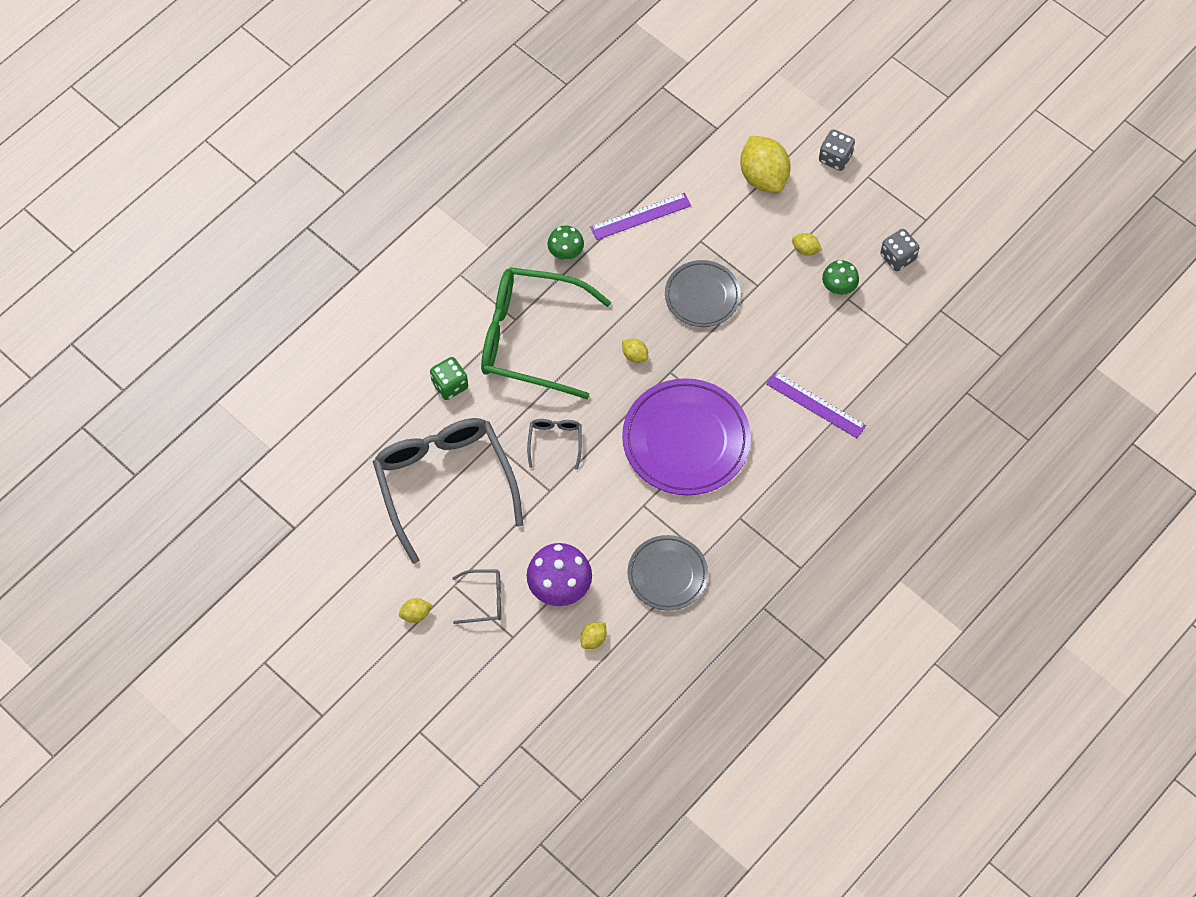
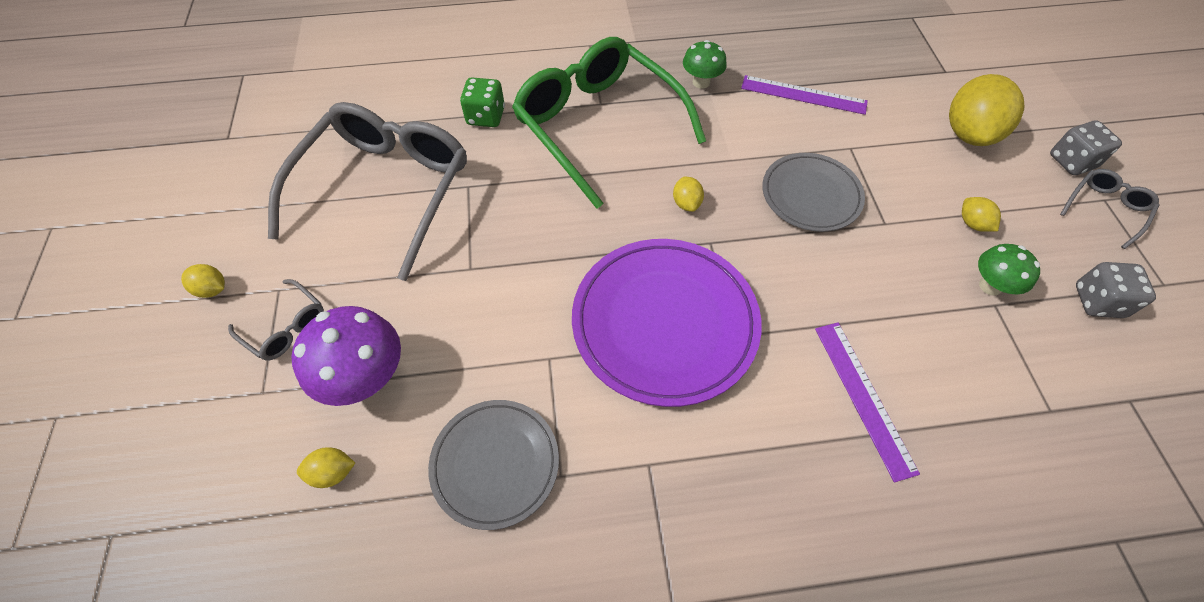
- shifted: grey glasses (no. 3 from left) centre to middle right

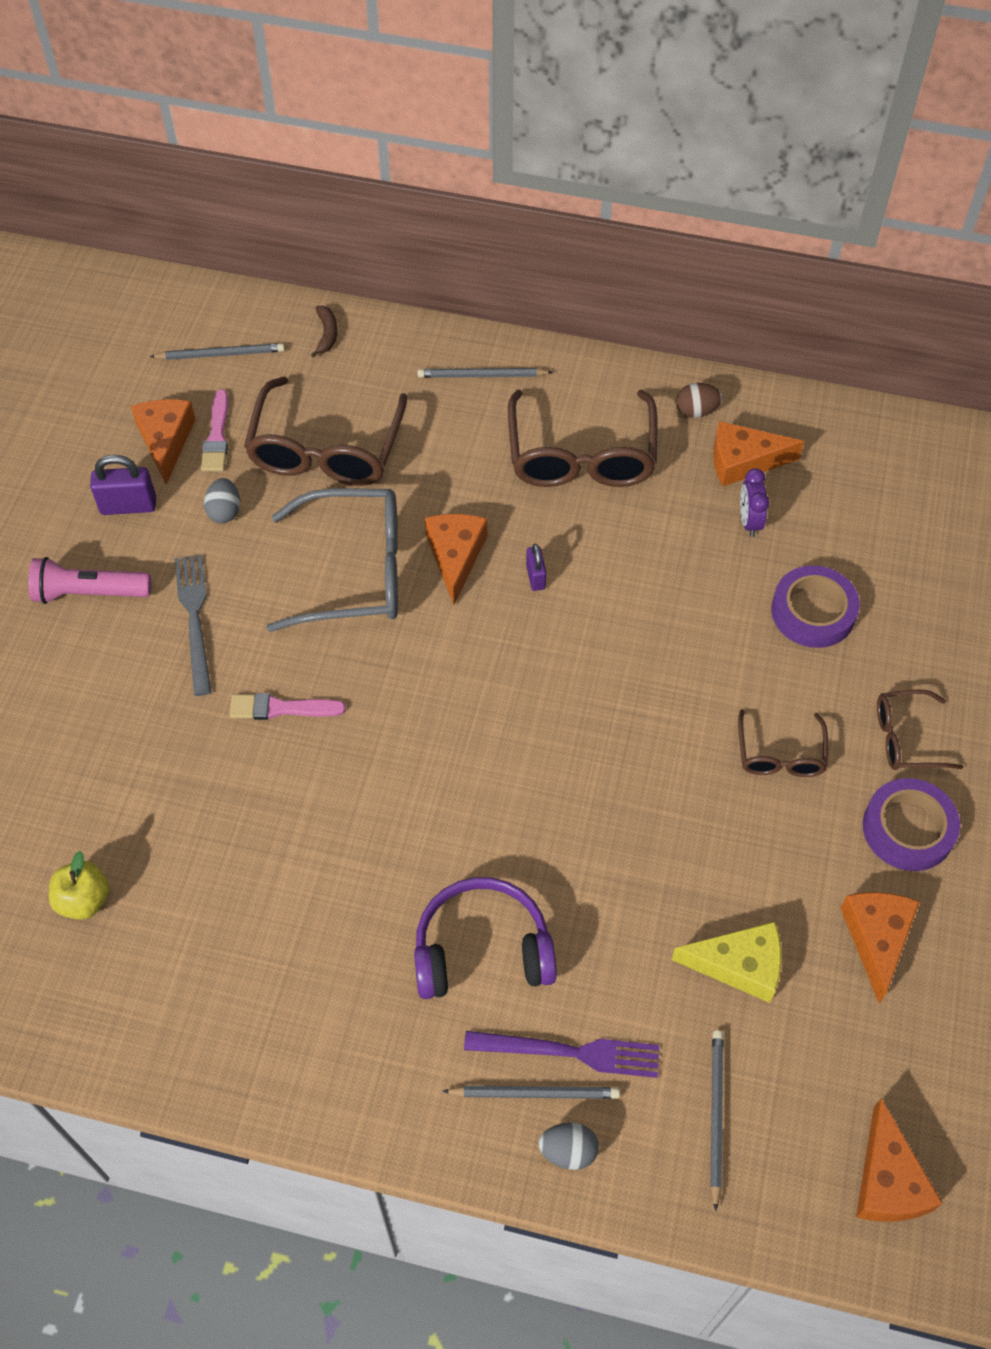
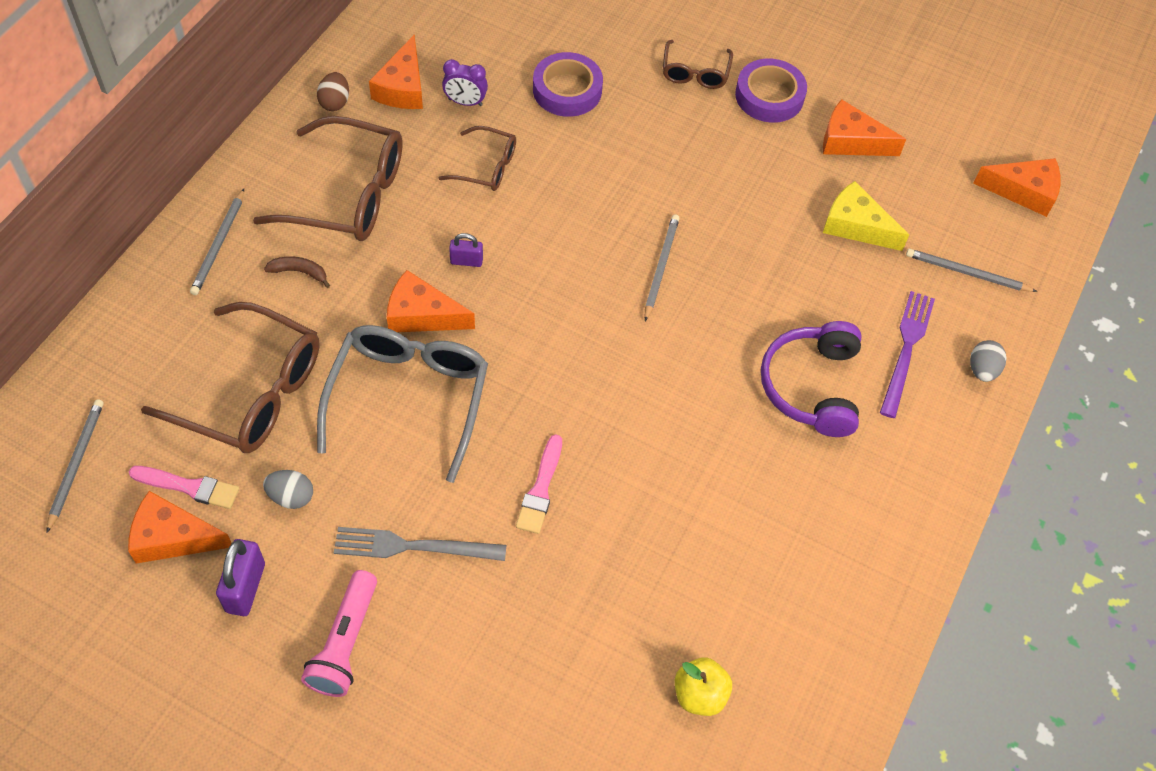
- shifted: brown banana top left to middle left
- shifted: grey pencil (no. 3 from left) bottom centre to centre
- shifted: brown glasses (no. 3 from left) middle right to top centre
- rotated: yellow cheese bottom right = top right 75 degrees counterclockwise

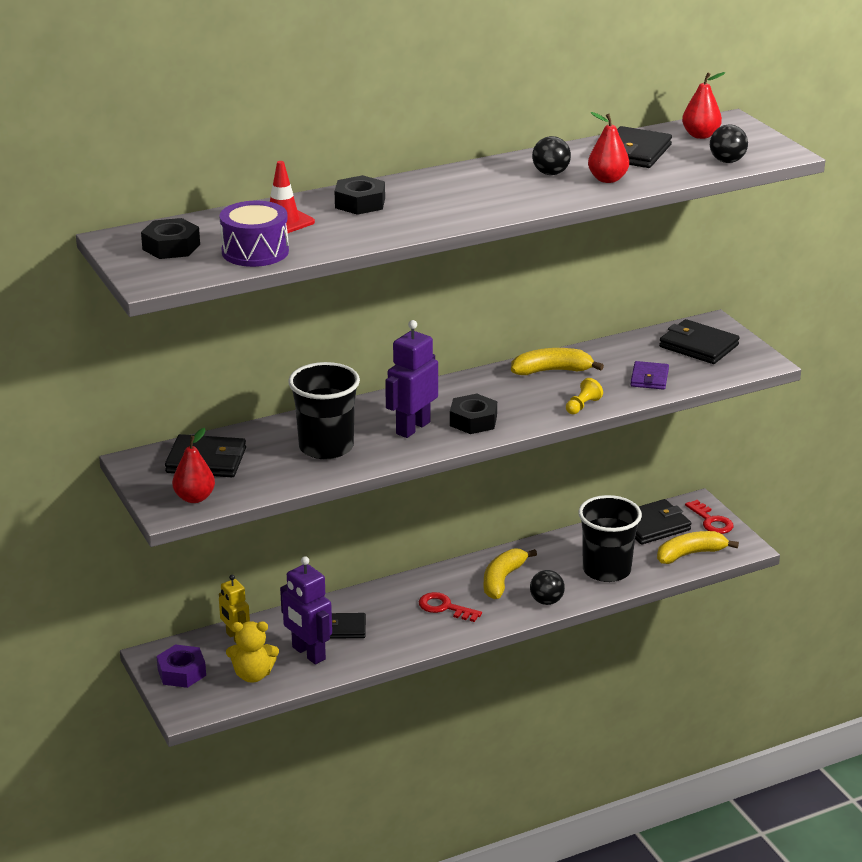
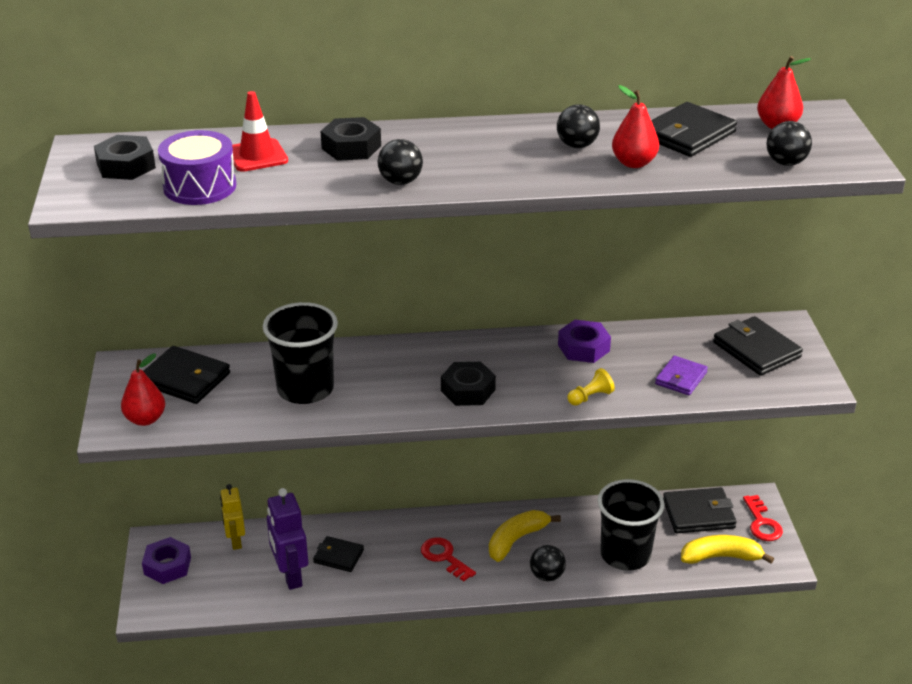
- gone: yellow teddy bear bottom left
- gone: purple robot (no. 2 from left) centre
- new: black ball (no. 1 from left) top centre
- swapped: yellow banana (no. 2 from left) centre to purple nut (no. 2 from left) centre

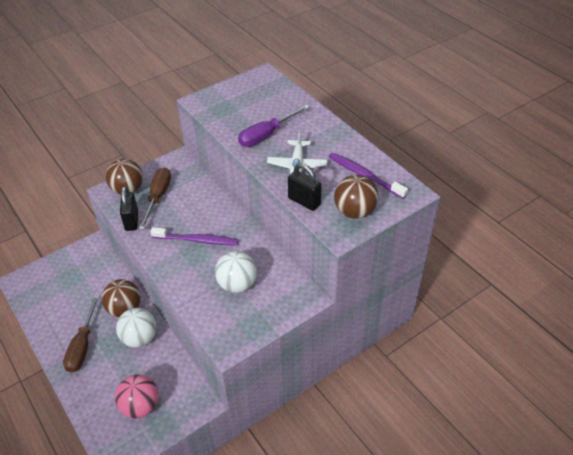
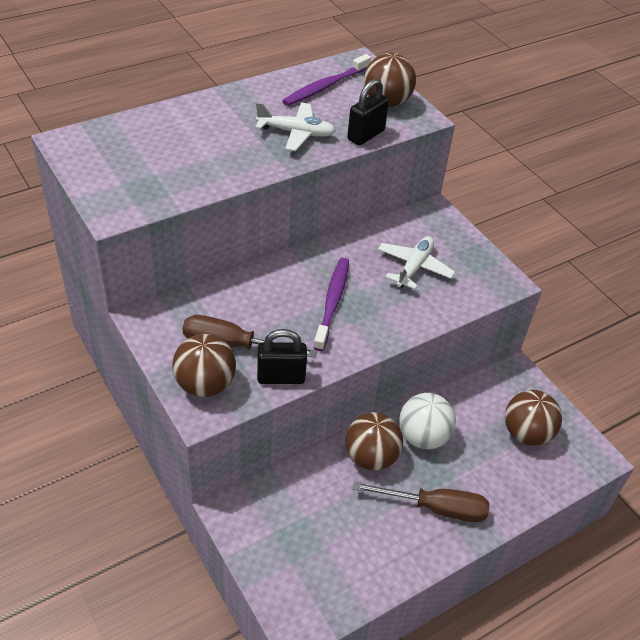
- gone: purple screwdriver top centre
- swapped: white ball (no. 2 from left) centre to white plane (no. 2 from left) centre
- repainted: pink ball bottom left to brown ball (no. 4 from left) middle right

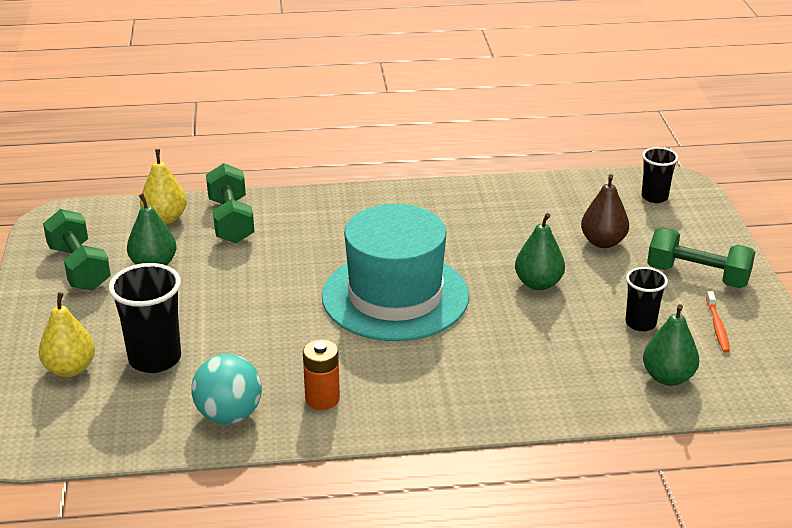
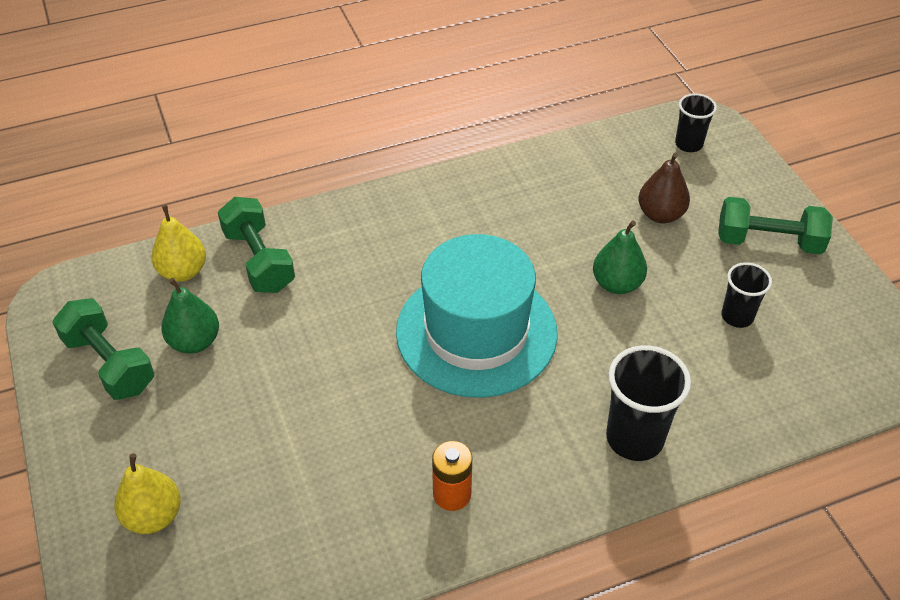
- gone: turquoise ball bottom left
- gone: green pear (no. 3 from left) middle right
- gone: orange toothbrush middle right
- shifted: black cup (no. 1 from left) middle left to bottom right

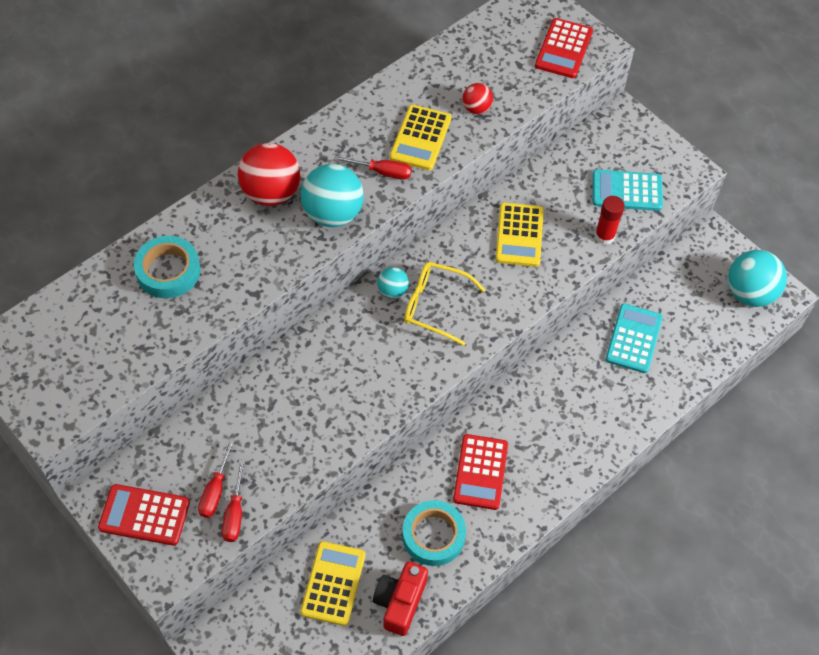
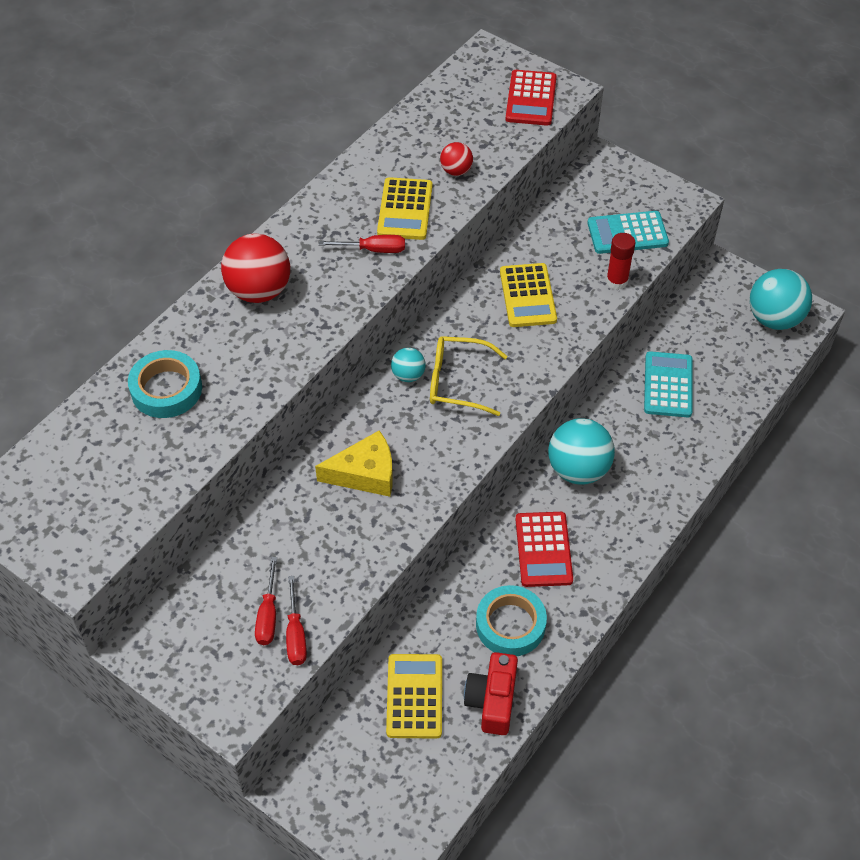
- gone: red calculator (no. 1 from left) bottom left
- new: yellow cheese centre
- shifted: turquoise ball (no. 1 from left in the first image) top centre to turquoise ball (no. 2 from left) middle right

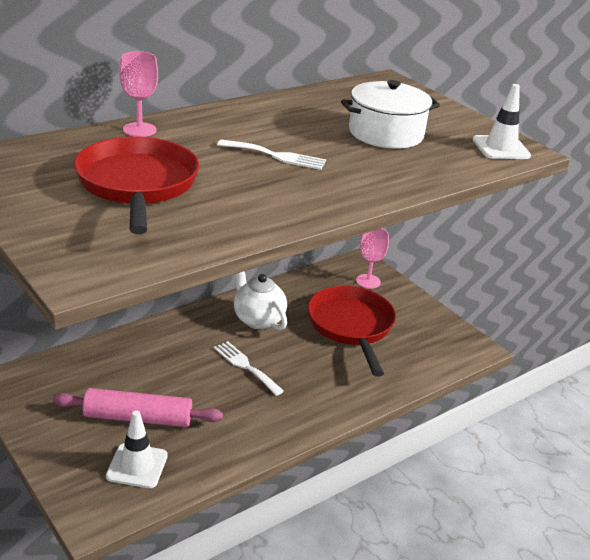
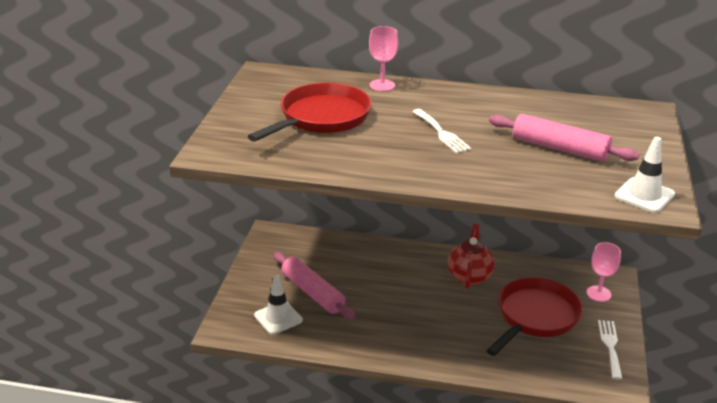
- shifted: white fork (no. 1 from left in the first image) centre to white fork (no. 2 from left) bottom right
- swapped: white pot top centre to pink rolling pin (no. 2 from left) middle right
- repainted: white teapot centre to red teapot centre

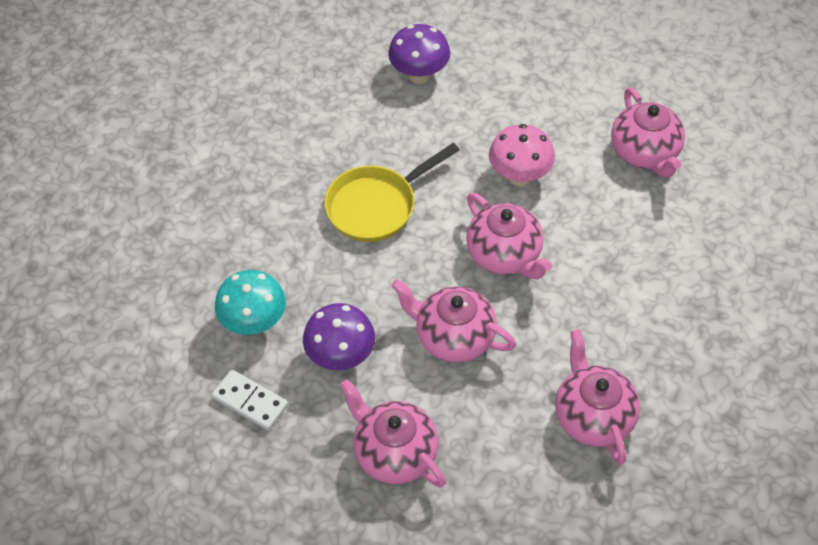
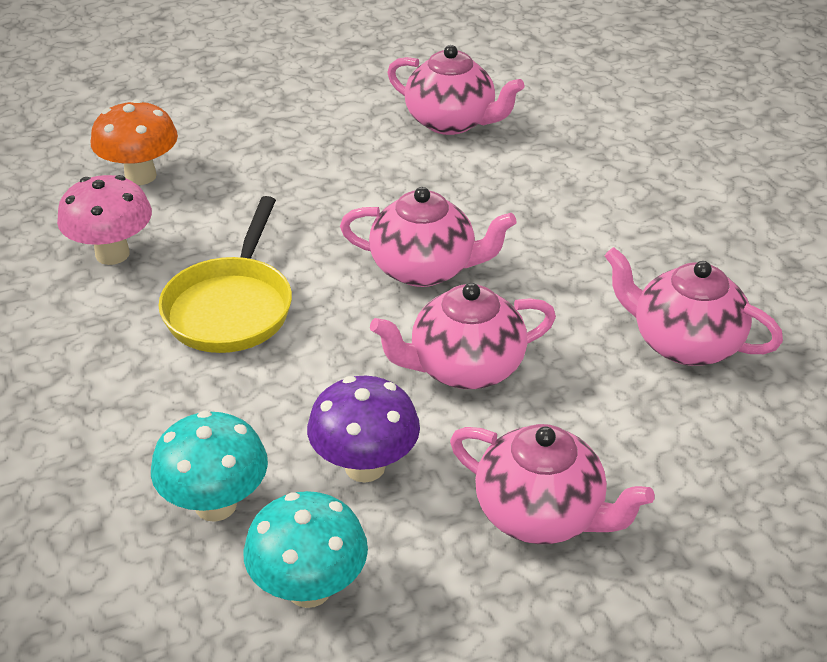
- shifted: pink mushroom top centre to top left
- swapped: white domino bottom left to turquoise mushroom (no. 2 from left) bottom centre
- repainted: purple mushroom (no. 2 from left) top centre to orange mushroom top left
- rotated: pink teapot (no. 1 from left in the first image) bottom centre = bottom right 150 degrees counterclockwise

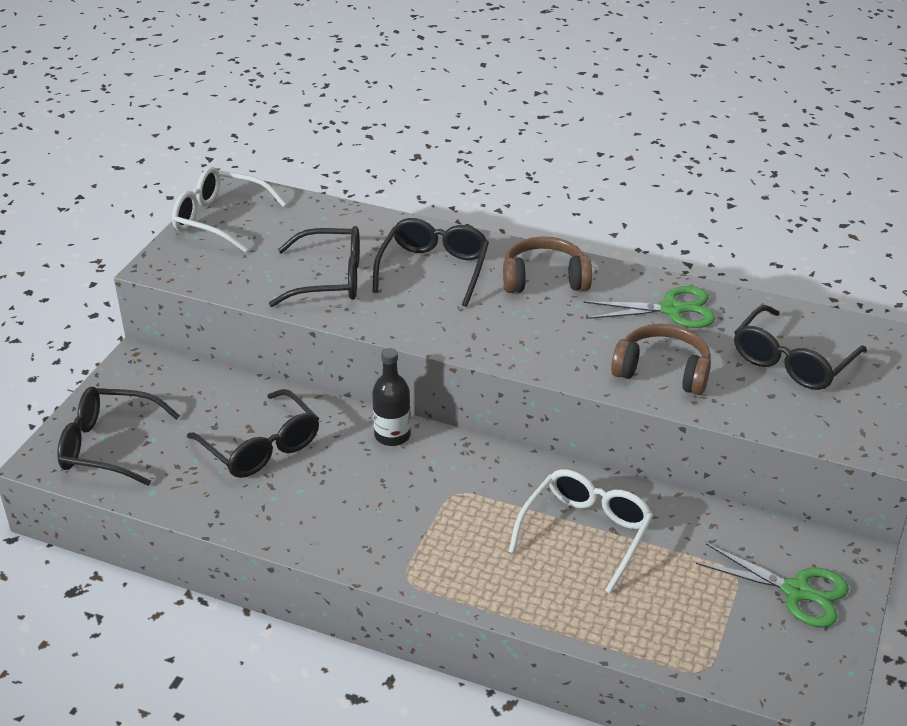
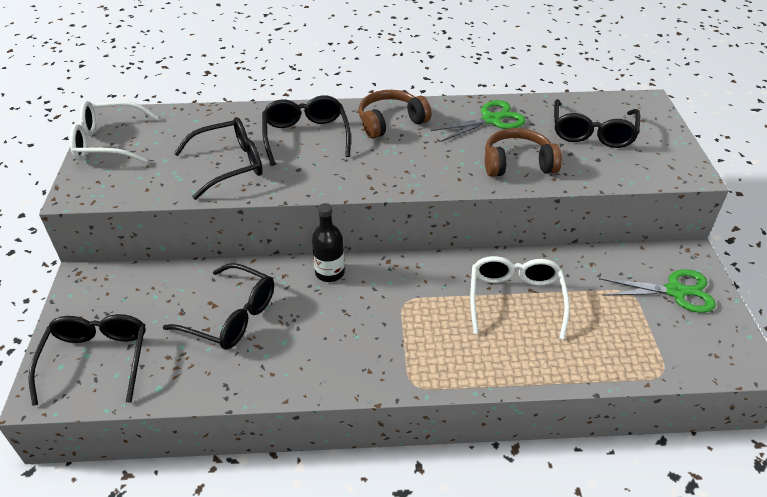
- rotated: black glasses (no. 1 from left) middle left = bottom left 105 degrees clockwise

